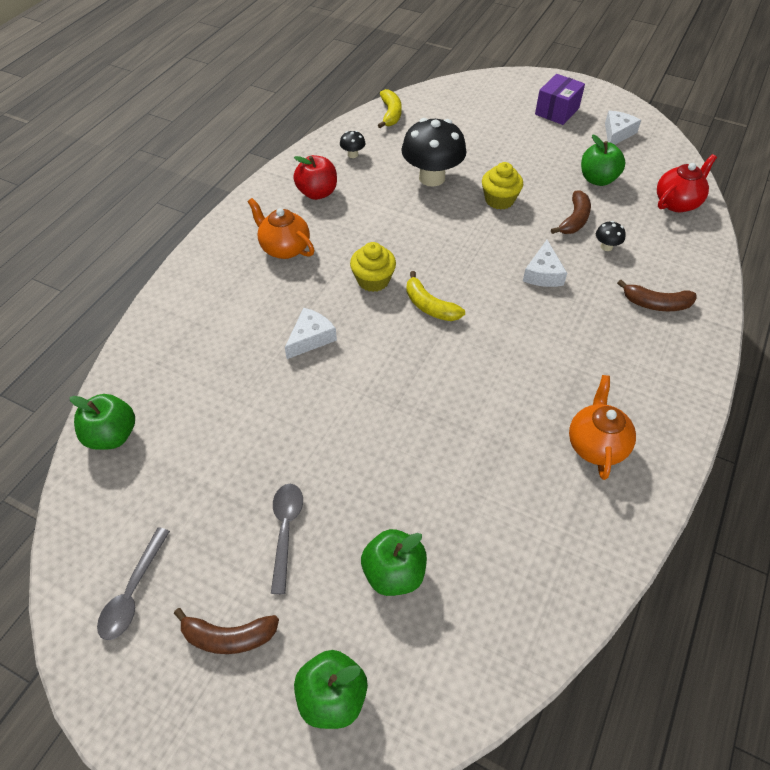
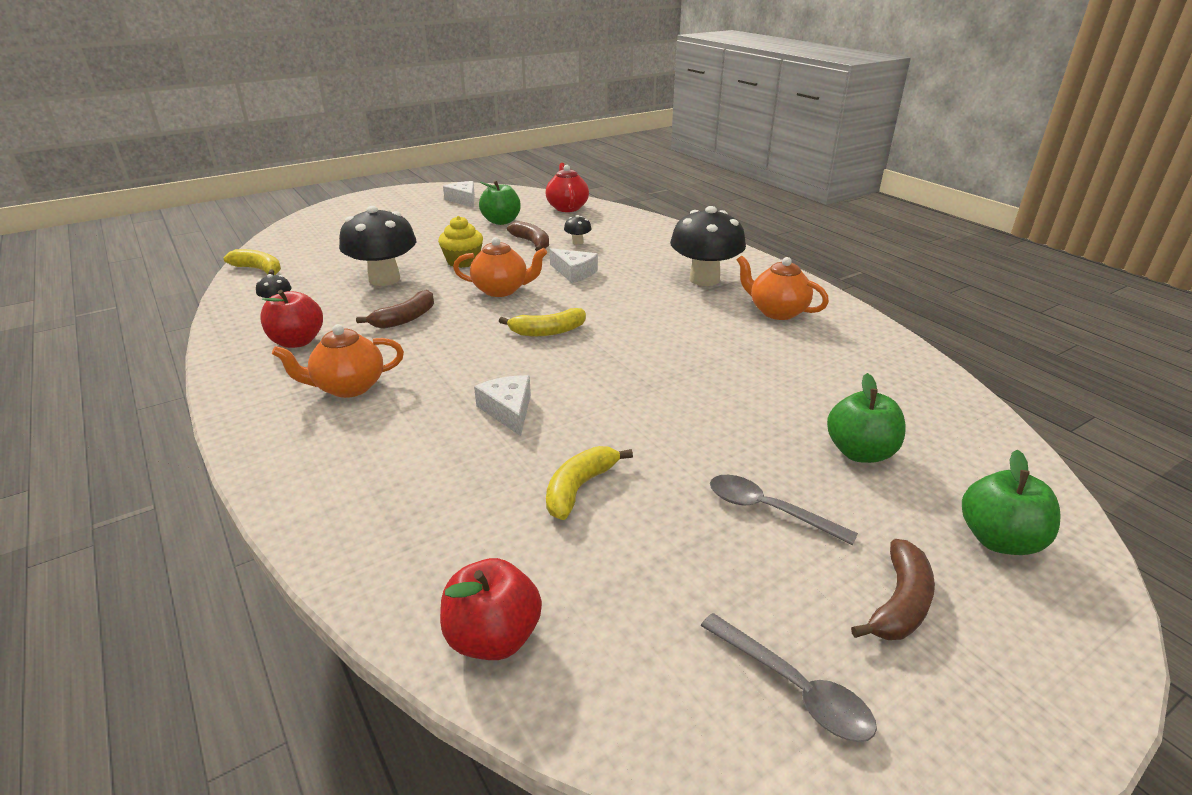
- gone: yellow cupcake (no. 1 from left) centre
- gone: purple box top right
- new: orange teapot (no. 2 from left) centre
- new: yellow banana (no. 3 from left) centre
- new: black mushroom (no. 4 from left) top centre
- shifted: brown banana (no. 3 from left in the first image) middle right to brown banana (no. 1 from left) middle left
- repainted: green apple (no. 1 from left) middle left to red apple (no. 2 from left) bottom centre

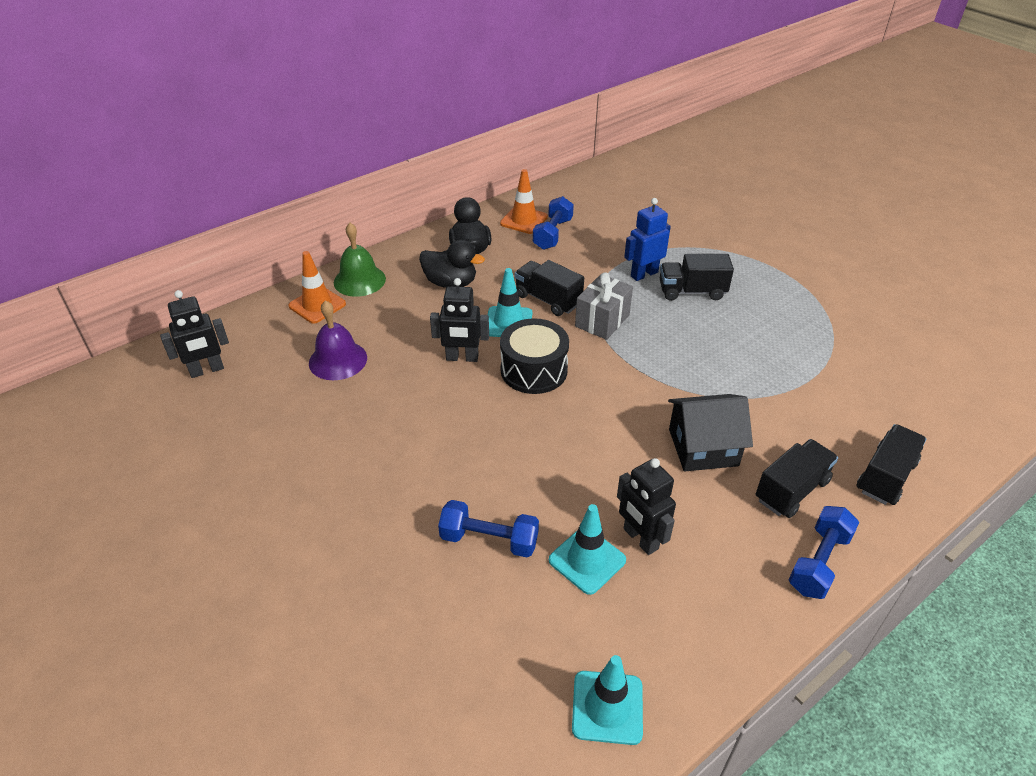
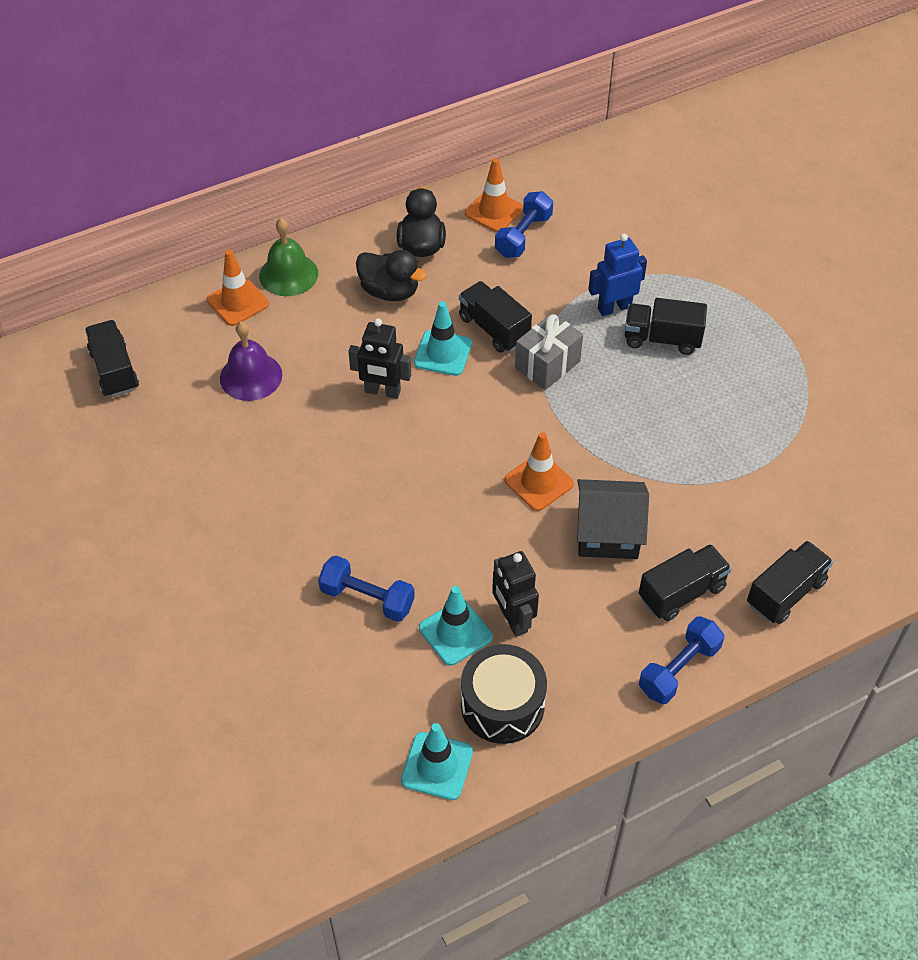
- new: orange traffic cone (no. 3 from left) centre
- shifted: black drum centre to bottom centre
- swapped: black robot (no. 1 from left) middle left to black truck (no. 1 from left) middle left

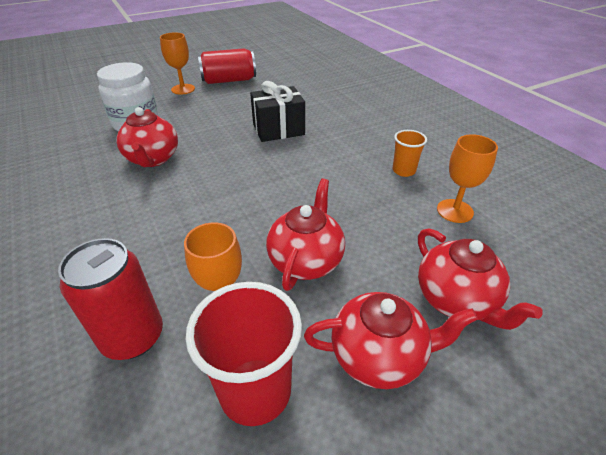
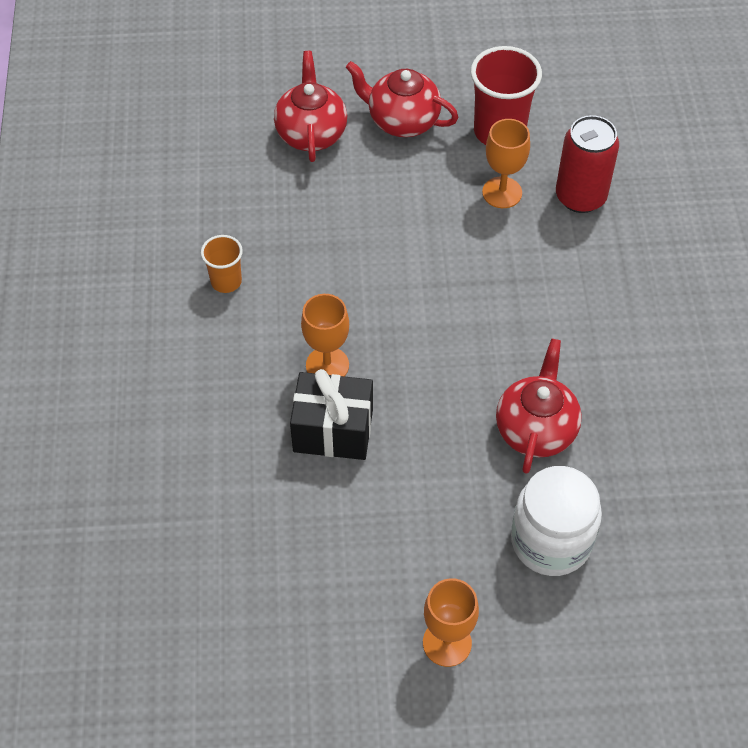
- gone: red can (no. 2 from left) top centre
- gone: red teapot (no. 2 from left) centre
- shifted: orange goblet (no. 3 from left in the first image) middle right to orange goblet (no. 1 from left) centre

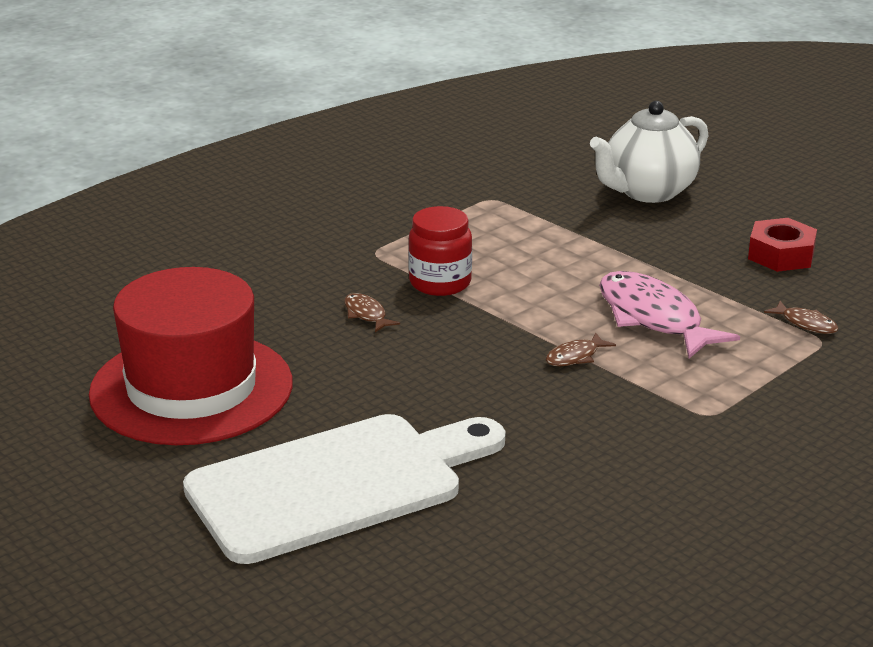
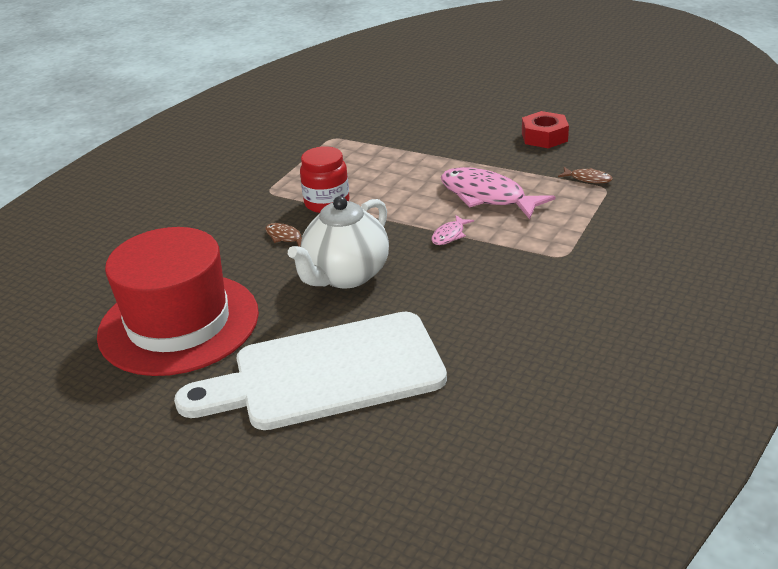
- shifted: white teapot top right to centre
- repainted: brown fish (no. 2 from left) centre to pink fish (no. 1 from left) centre
- rotated: white cutting board bottom centre = centre 150 degrees counterclockwise

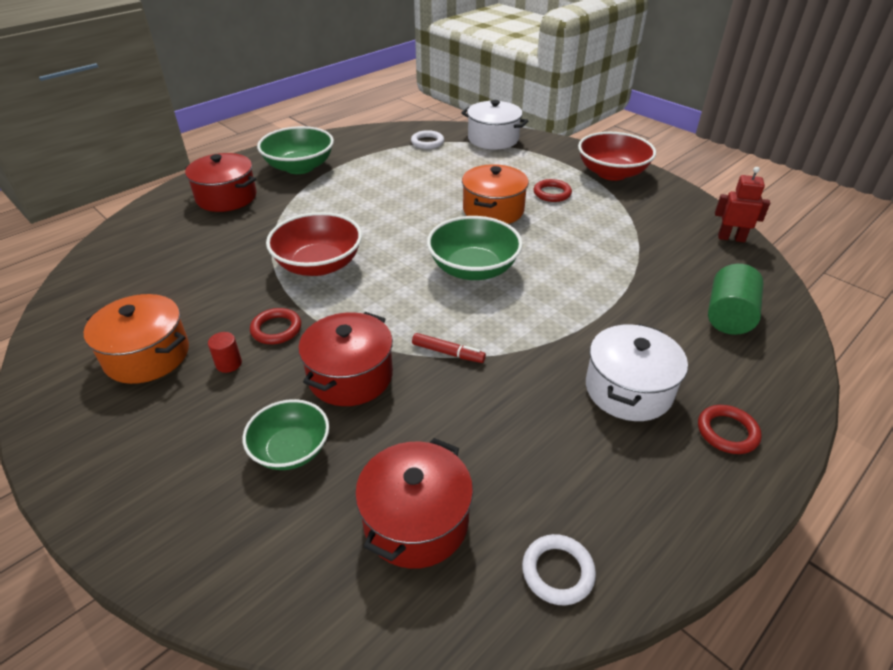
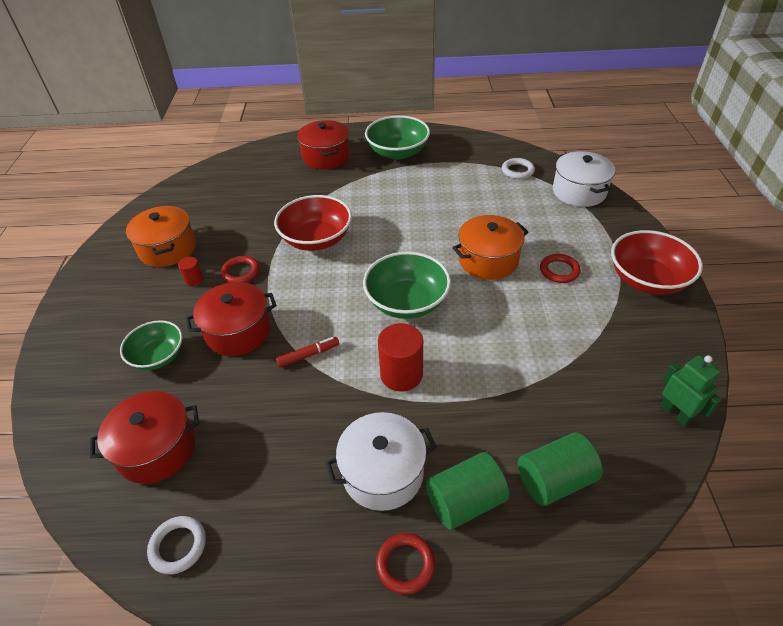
- new: red cylinder (no. 2 from left) centre
- new: green cylinder (no. 1 from left) bottom centre
- repainted: red robot top right to green robot middle right
- rotated: red marker centre = centre 90 degrees counterclockwise

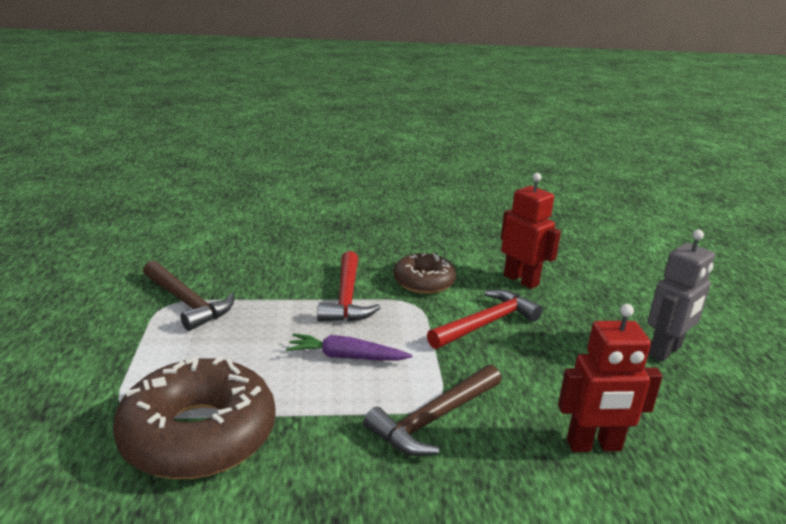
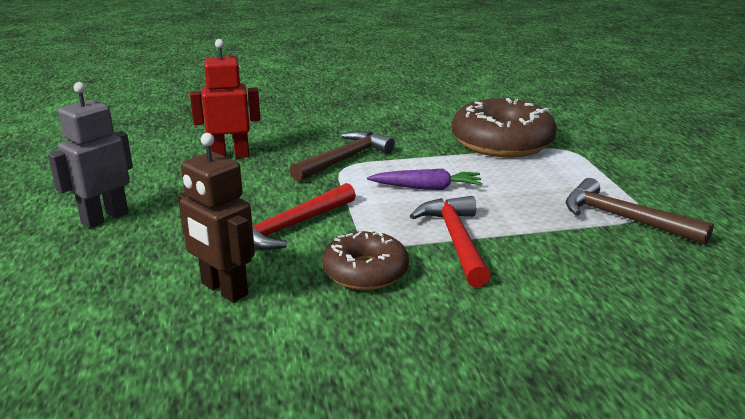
- repainted: red robot (no. 1 from left) middle right to brown robot middle left

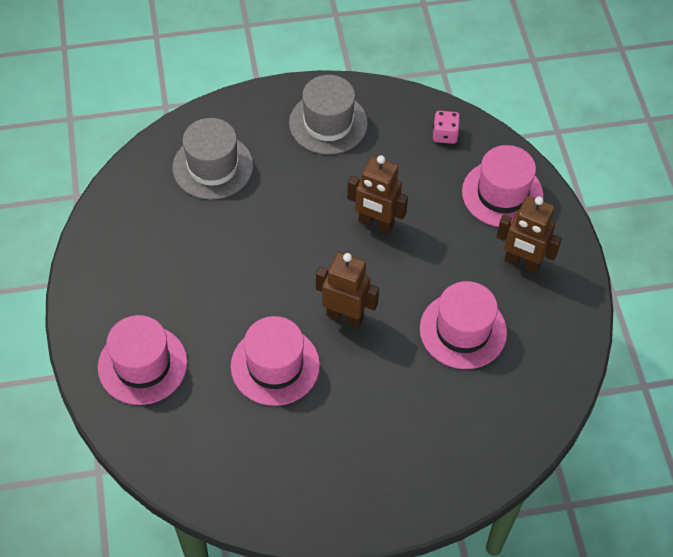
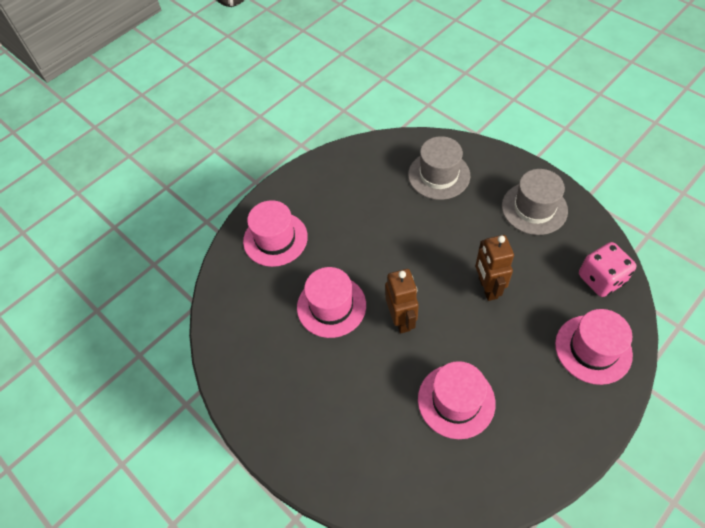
- gone: brown robot (no. 3 from left) middle right
- scaled: pink dice top centre = middle right x1.68

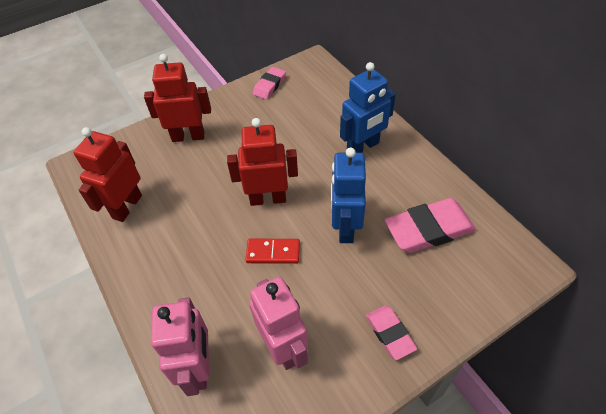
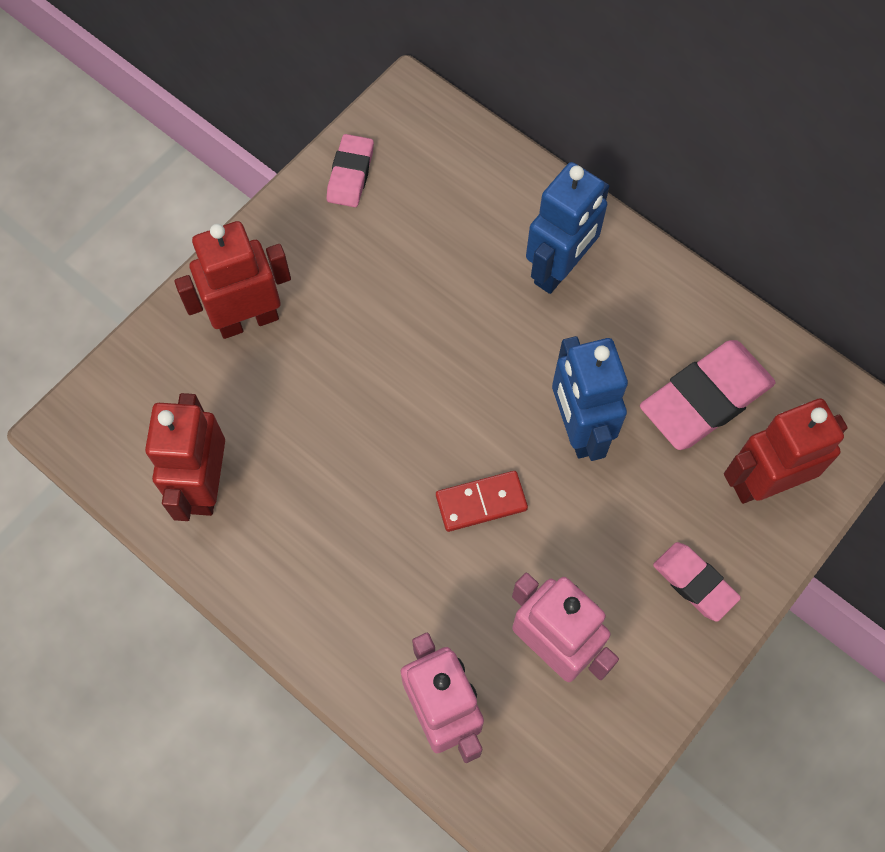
- shifted: red robot (no. 3 from left) centre to middle right

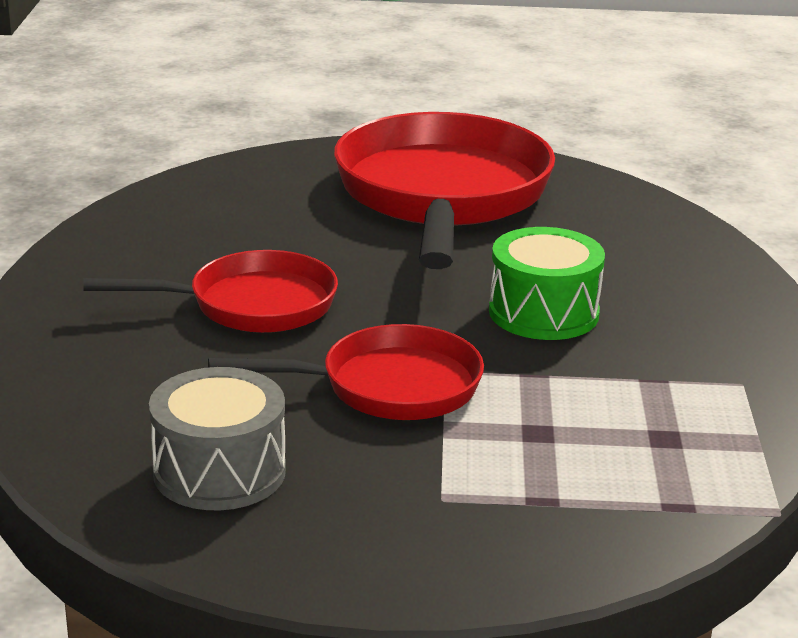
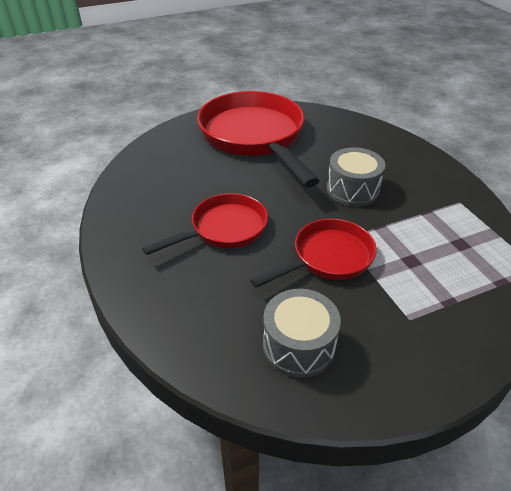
- repainted: green drum middle right to grey drum (no. 2 from left) middle right

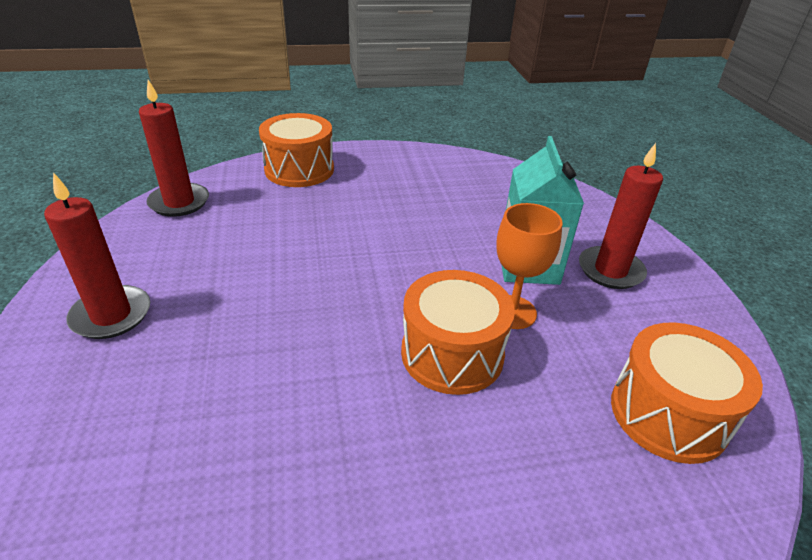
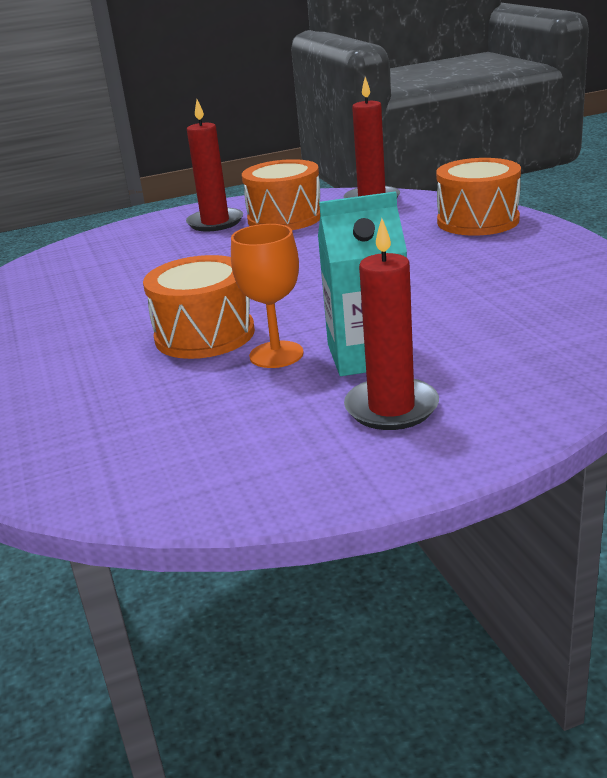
- shifted: orange drum (no. 3 from left in the first image) bottom right to orange drum (no. 2 from left) top centre

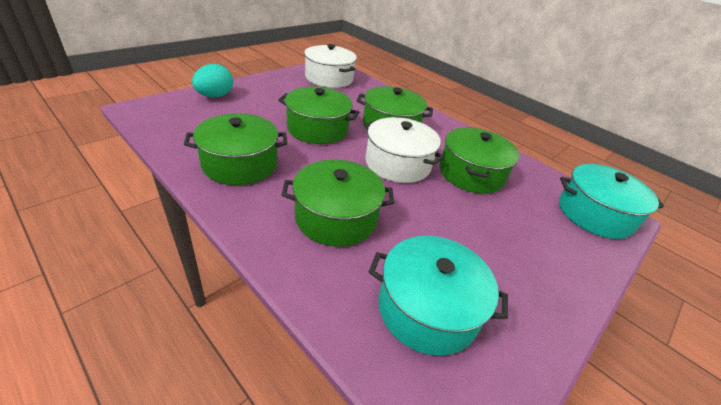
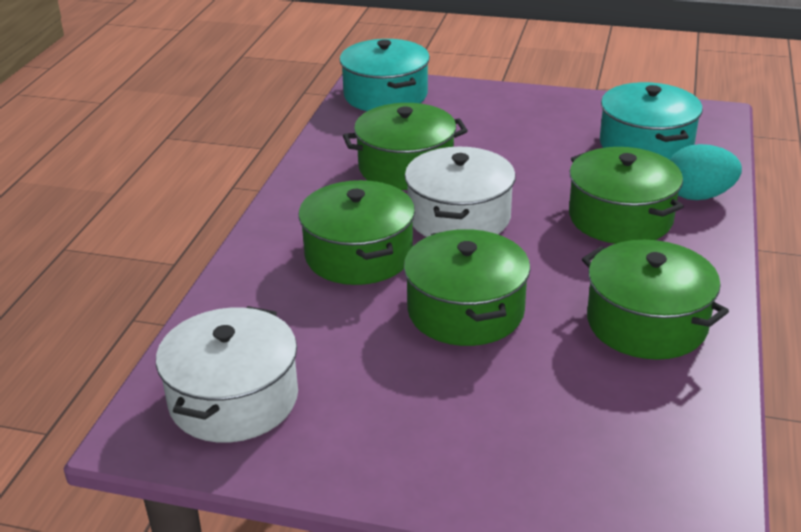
- shifted: turquoise egg top left to top right

